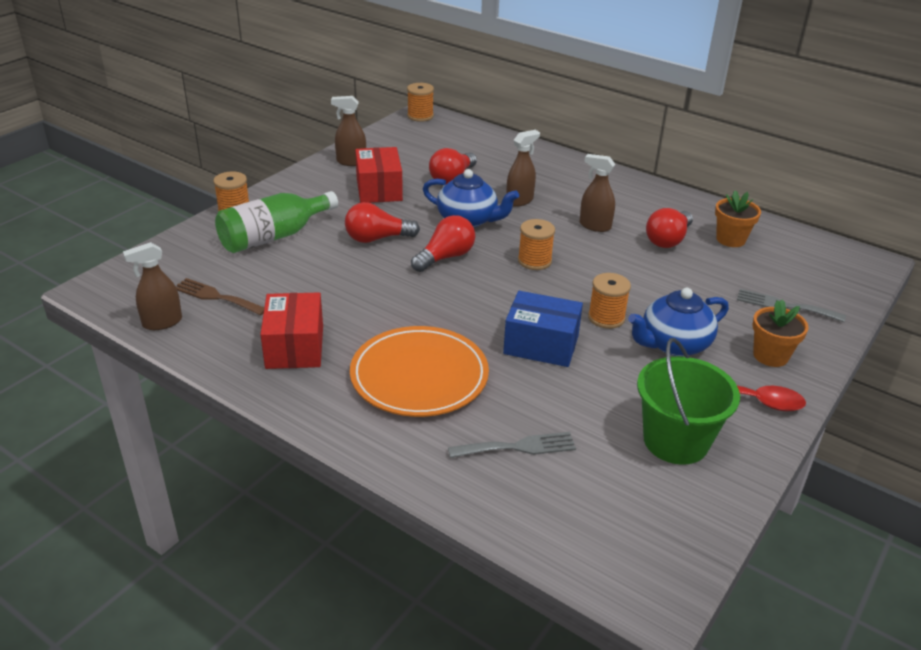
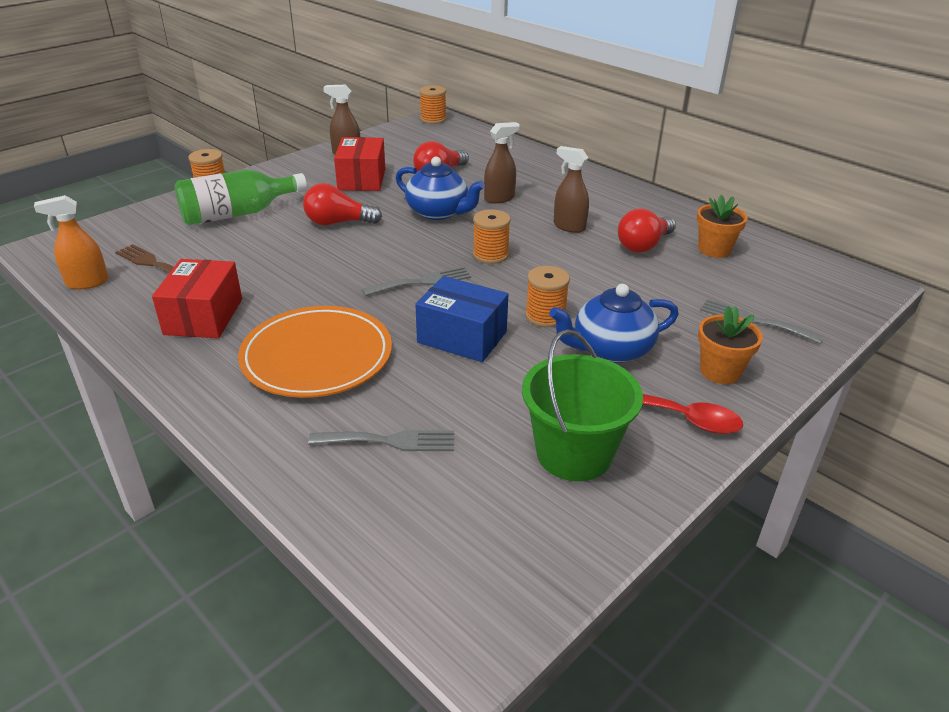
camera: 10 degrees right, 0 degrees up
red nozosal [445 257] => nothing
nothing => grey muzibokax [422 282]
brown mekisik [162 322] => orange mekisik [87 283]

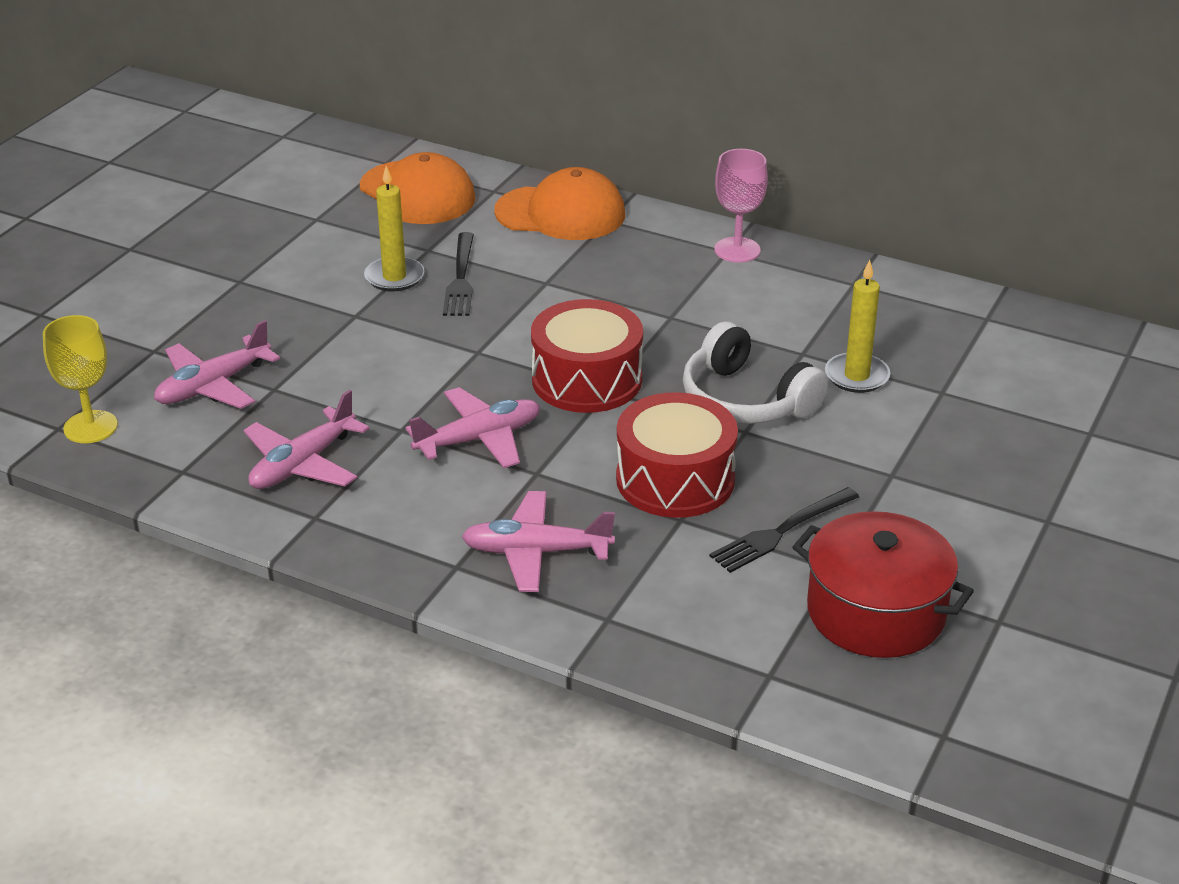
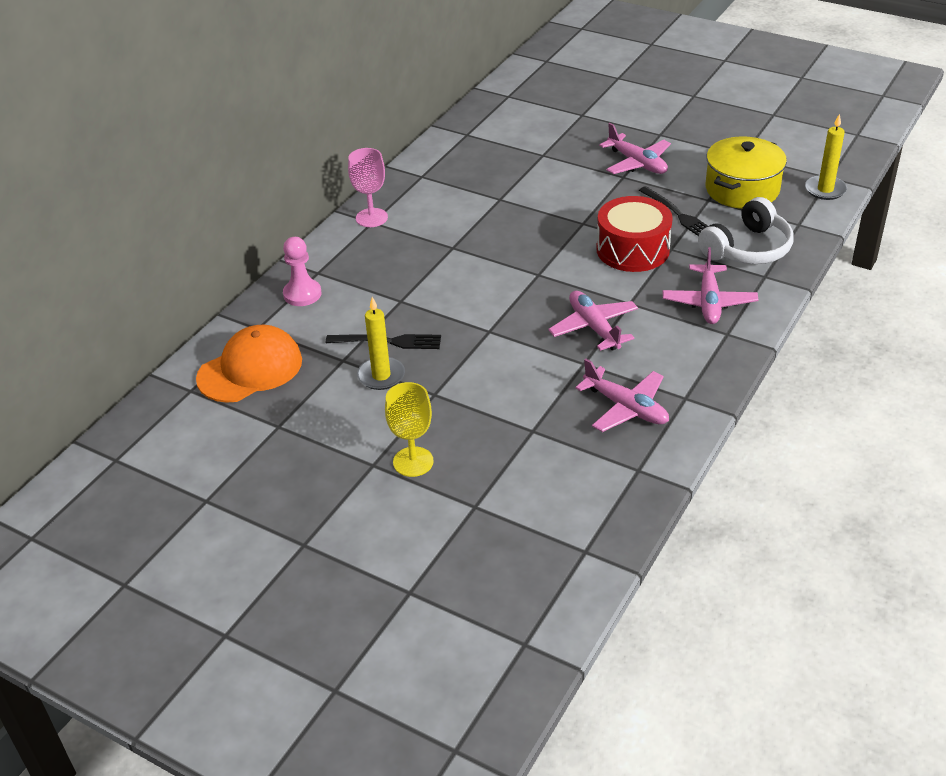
camera: 85 degrees left, 5 degrees up
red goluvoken [587 380] => nothing
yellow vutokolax [90 427] => yellow vutokolax [413 462], moved
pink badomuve [213 386] => pink badomuve [637 163], moved
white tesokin [746 400] => white tesokin [748 248], moved
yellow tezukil [856 376] => yellow tezukil [825 190], moved
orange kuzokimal [560 213] => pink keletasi [302 294]
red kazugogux [876 612] => yellow kazugogux [742 189]

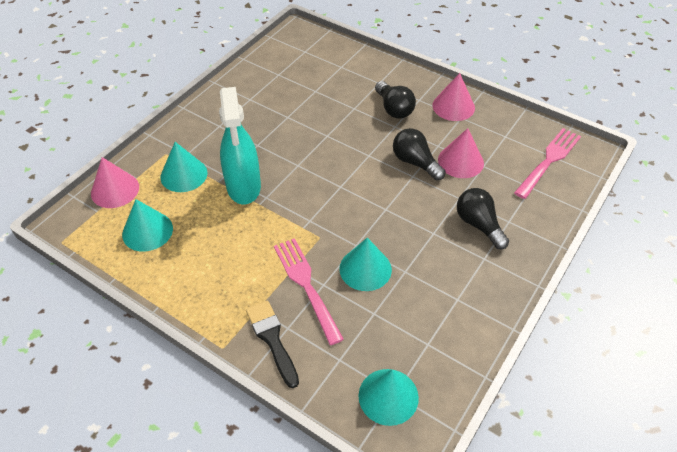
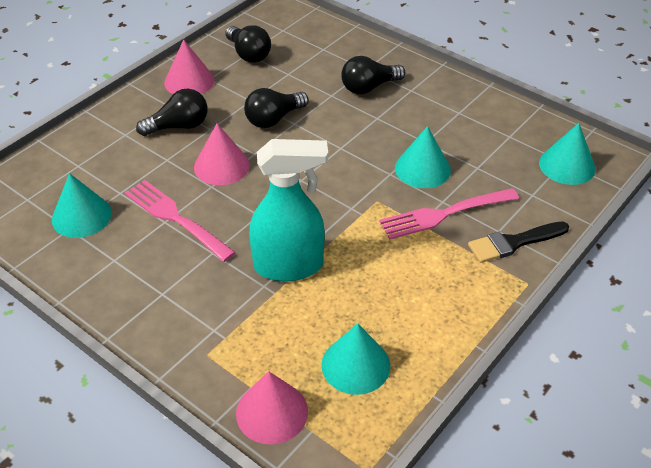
camera: 85 degrees left, 5 degrees down
nothing => black nozosal [248 54]
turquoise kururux [184 174] => turquoise kururux [81 216], moved
pink kururux [460 161] => pink kururux [221 166], moved
pink muzibokax [549 161] => pink muzibokax [176 218], moved

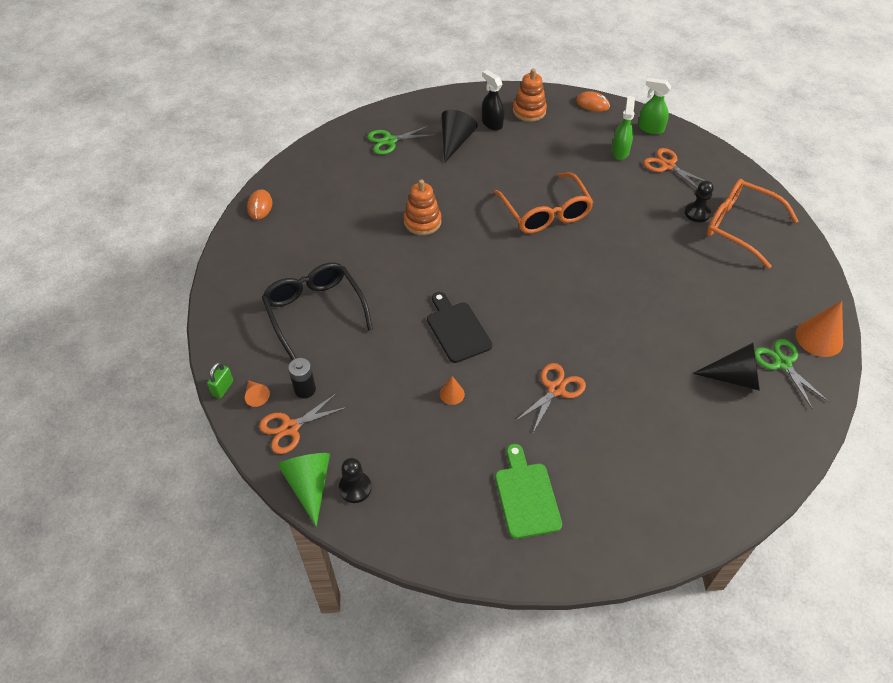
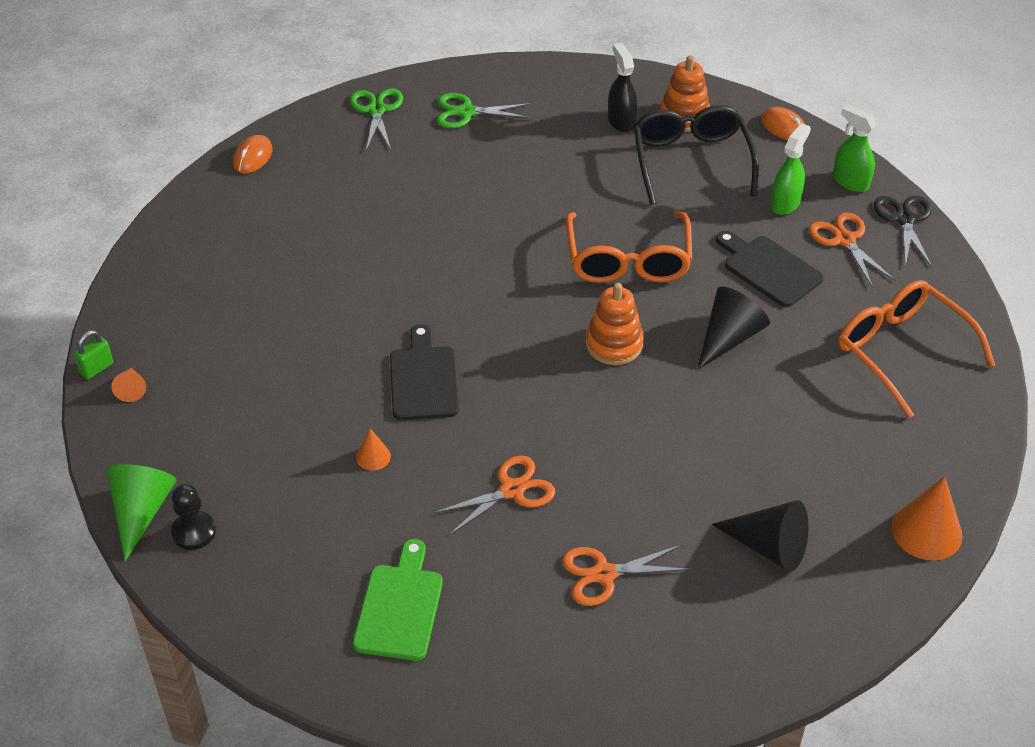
camera: 20 degrees right, 5 degrees down
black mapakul [305 389] => nothing
black keletasi [697 213] => nothing
nothing => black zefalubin [769 269]
nothing => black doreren [904 219]
orange doreren [290 428] => orange doreren [604 574], moved
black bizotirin [315 312] => black bizotirin [691 162], moved
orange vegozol [422 222] => orange vegozol [614 344], moved
black kururux [455 142] => black kururux [729 338], moved
green doreren [782 363] => green doreren [377 110], moved

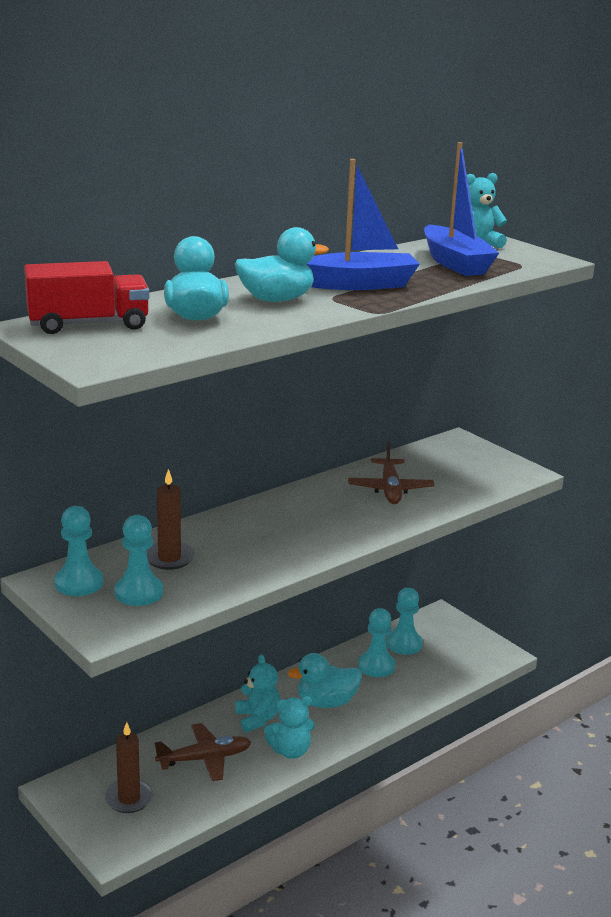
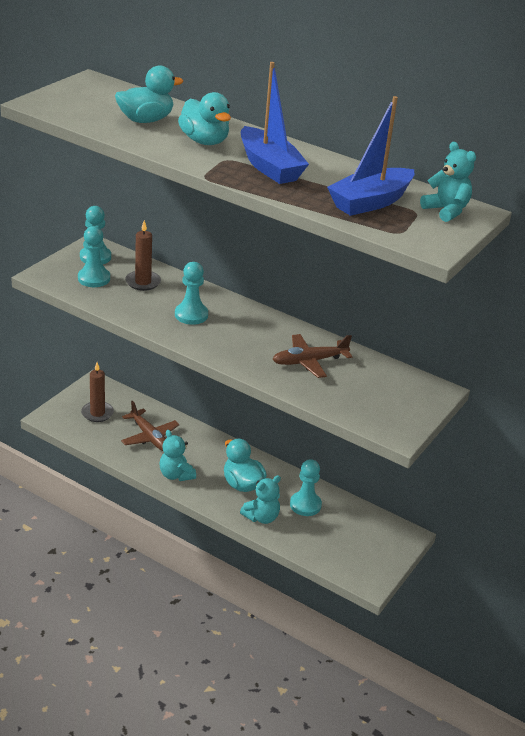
camera: 70 degrees right, 10 degrees up
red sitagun [88 324] => nothing
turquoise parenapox [257 718] => turquoise parenapox [261 517], moved
turquoise keletasi [404 644] => turquoise keletasi [191 315], moved

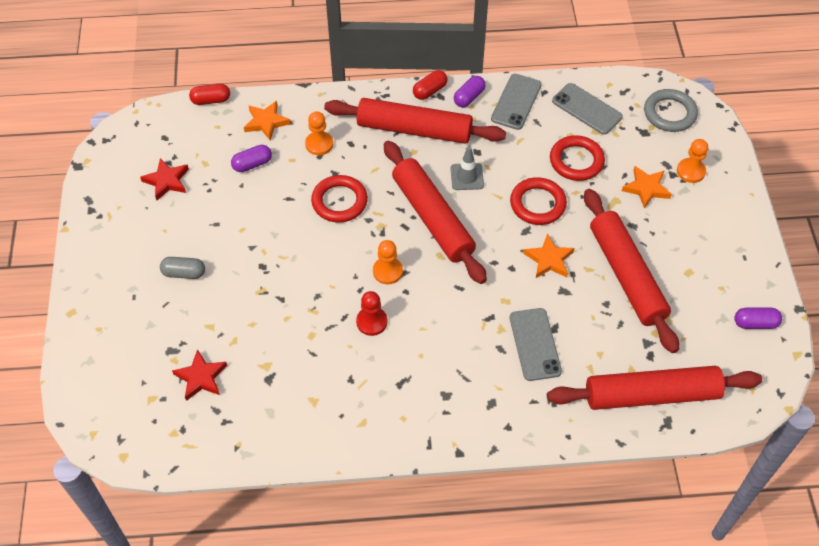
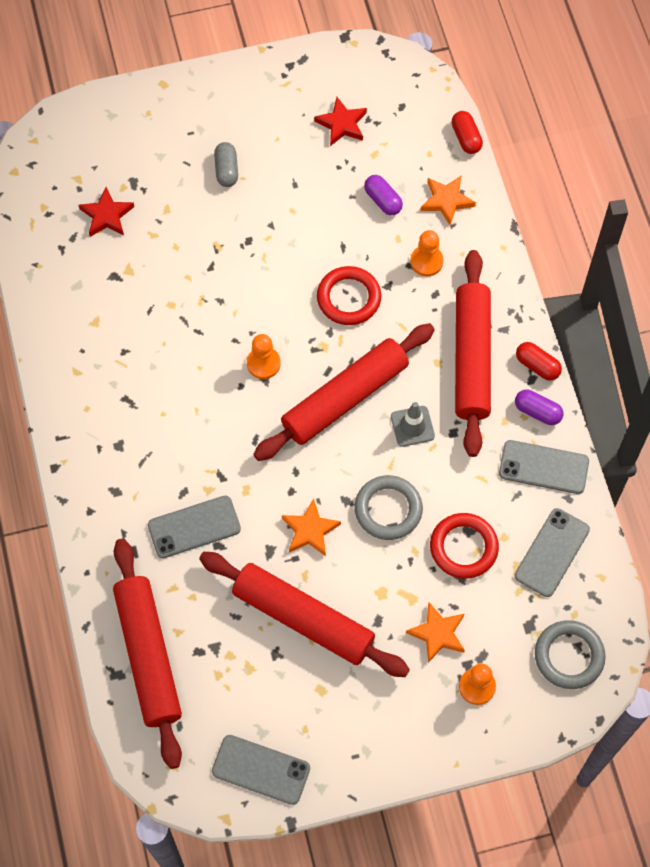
camera: 80 degrees right, 10 degrees up
red keletasi [371 322] => nothing
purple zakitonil [755 323] => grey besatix [261 769]
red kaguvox [537 204] => grey kaguvox [388 509]
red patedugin [626 275] => red patedugin [303 618], 60 degrees clockwise

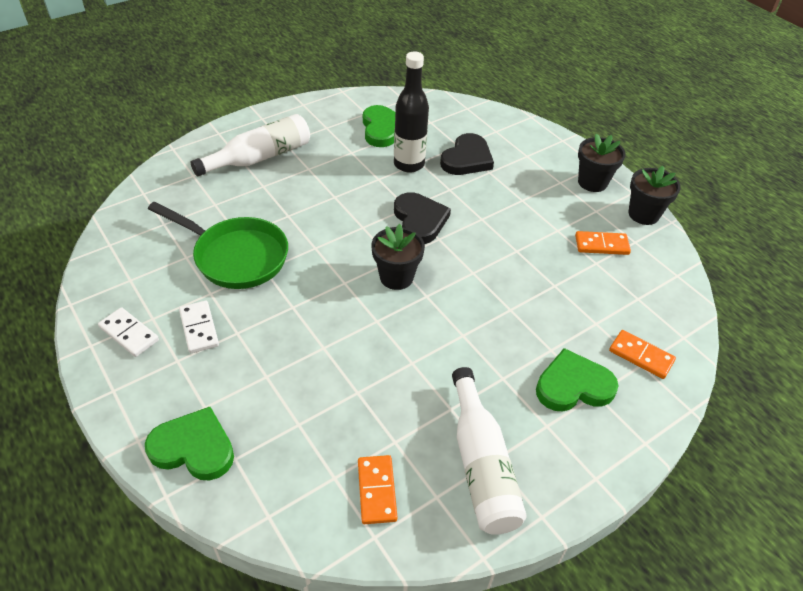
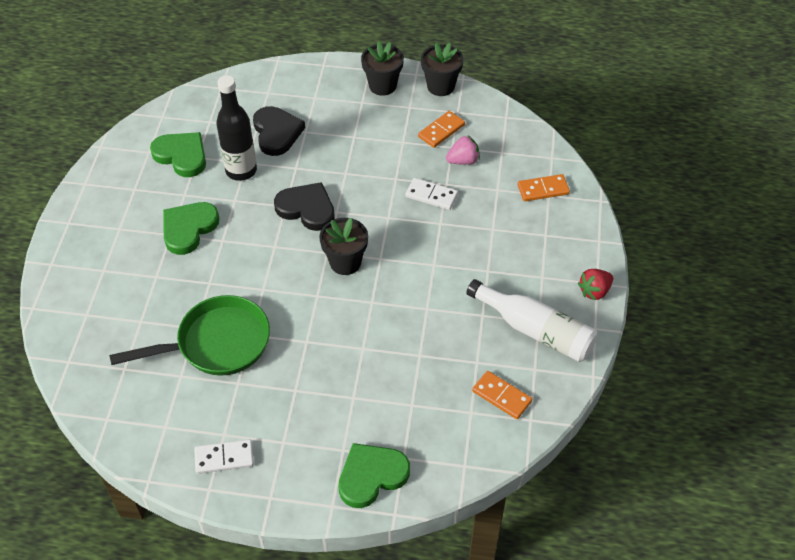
camera: 45 degrees left, 5 degrees up
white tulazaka [259 157] => nothing
nothing => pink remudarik [463 161]
nothing => red remudarik [594 291]
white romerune [199 328] => white romerune [431 195], moved
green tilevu [573 385] => green tilevu [188 229], moved

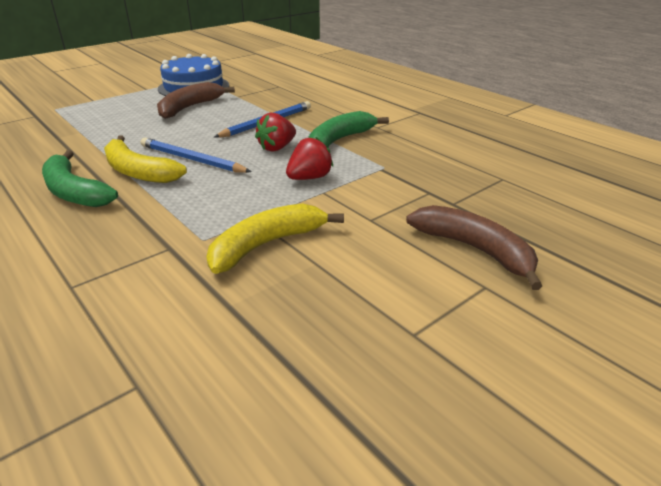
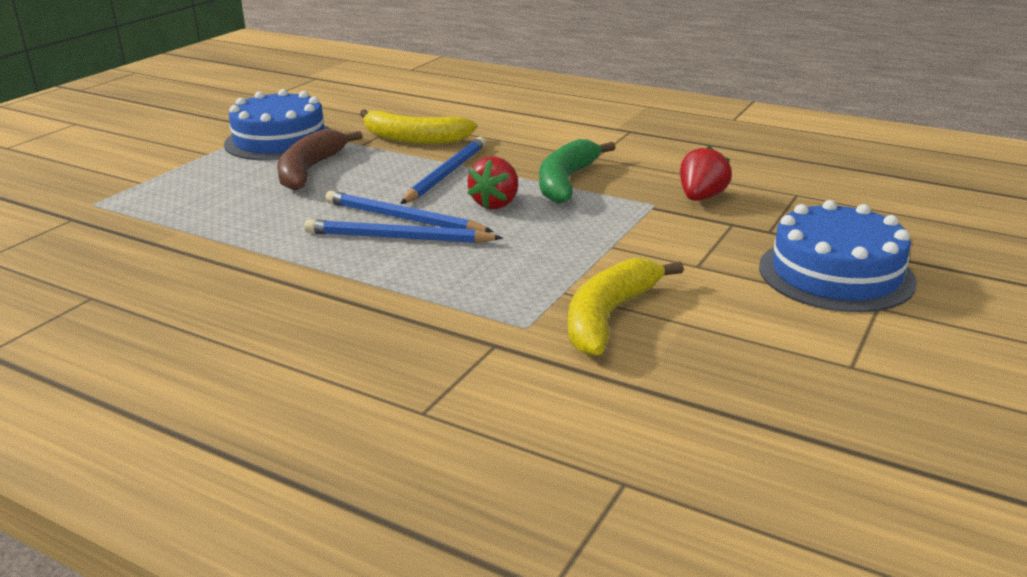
camera: 20 degrees left, 5 degrees down
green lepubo [74 192] => nothing
nothing => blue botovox [403 218]
yellow lepubo [138 172] => yellow lepubo [413 139], moved
red remudarik [309 178] => red remudarik [701 198], moved
brown lepubo [475 249] => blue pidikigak [836 274]

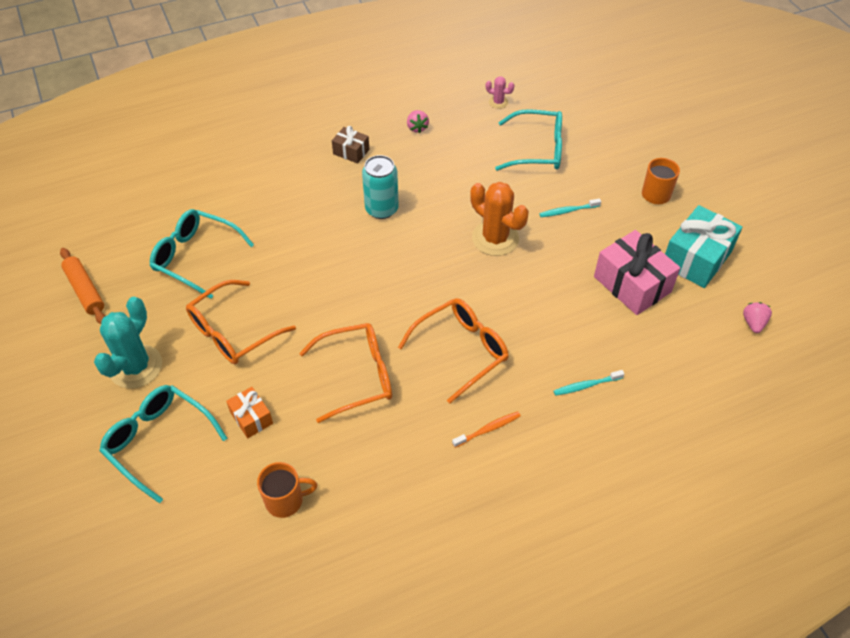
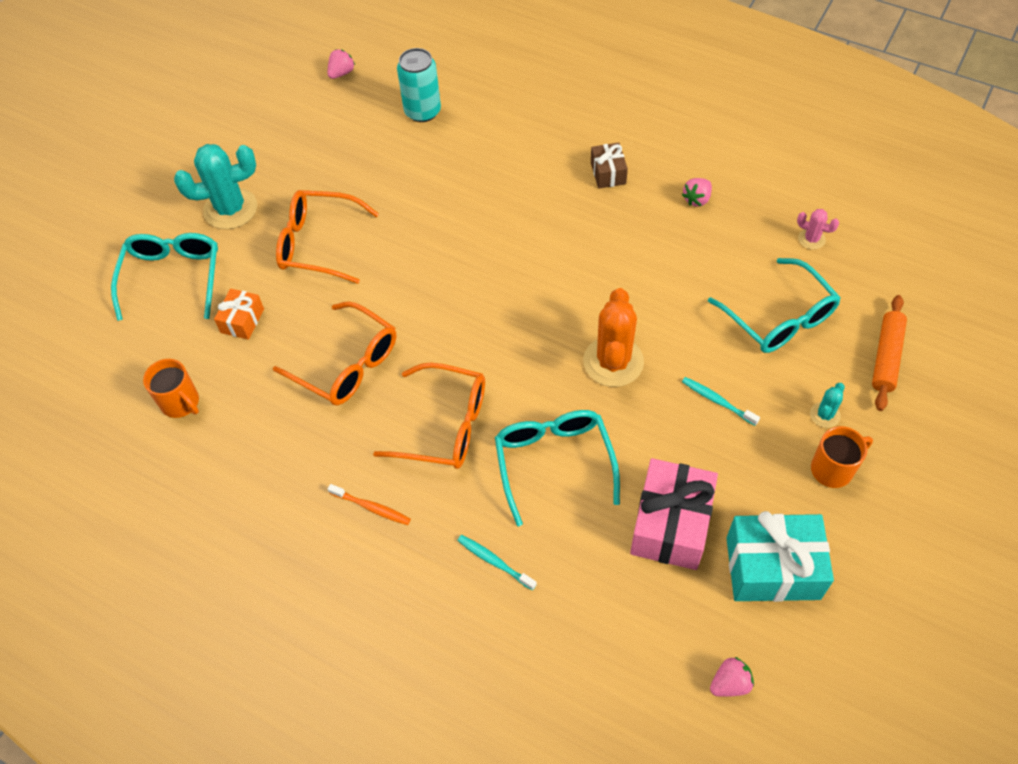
camera: 55 degrees right, 5 degrees up
nothing => pink remudarik [341 73]
nothing => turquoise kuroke [825 415]
orange patedugin [85 290] => orange patedugin [886 357], moved
turquoise bizotirin [195 257] => turquoise bizotirin [554 462], moved
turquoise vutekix [381 209] => turquoise vutekix [422 111], moved
pink kuroke [498 102] => pink kuroke [811 239], 45 degrees counterclockwise

